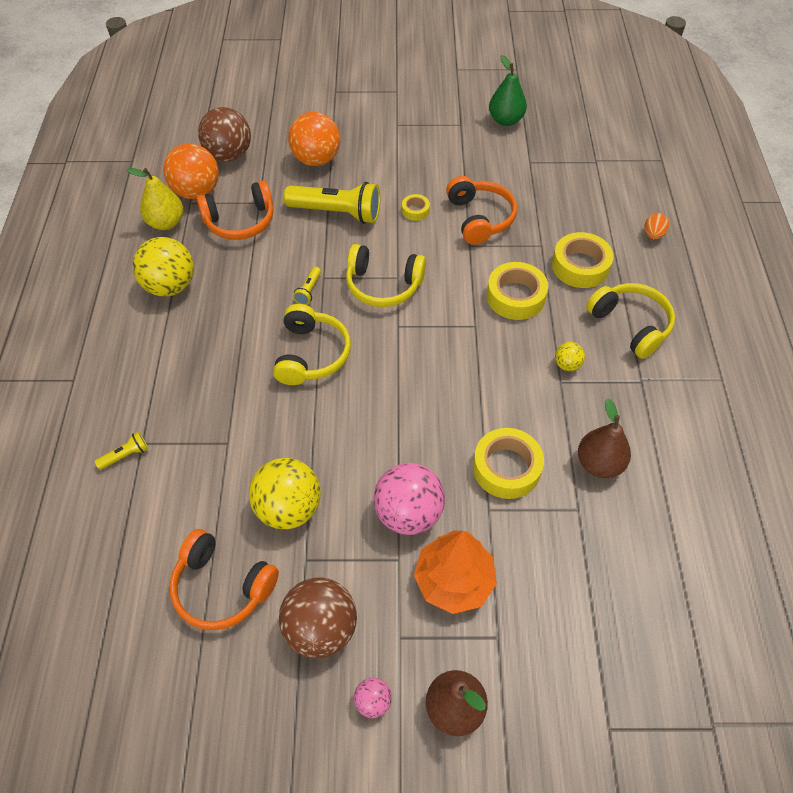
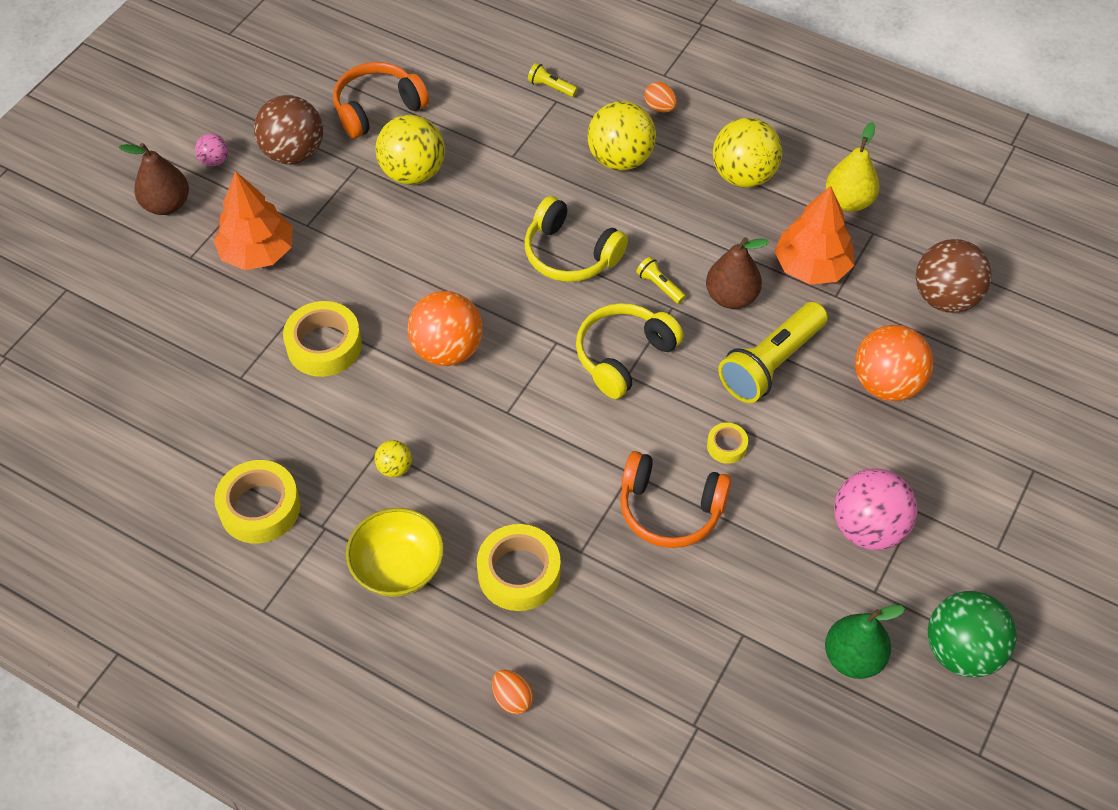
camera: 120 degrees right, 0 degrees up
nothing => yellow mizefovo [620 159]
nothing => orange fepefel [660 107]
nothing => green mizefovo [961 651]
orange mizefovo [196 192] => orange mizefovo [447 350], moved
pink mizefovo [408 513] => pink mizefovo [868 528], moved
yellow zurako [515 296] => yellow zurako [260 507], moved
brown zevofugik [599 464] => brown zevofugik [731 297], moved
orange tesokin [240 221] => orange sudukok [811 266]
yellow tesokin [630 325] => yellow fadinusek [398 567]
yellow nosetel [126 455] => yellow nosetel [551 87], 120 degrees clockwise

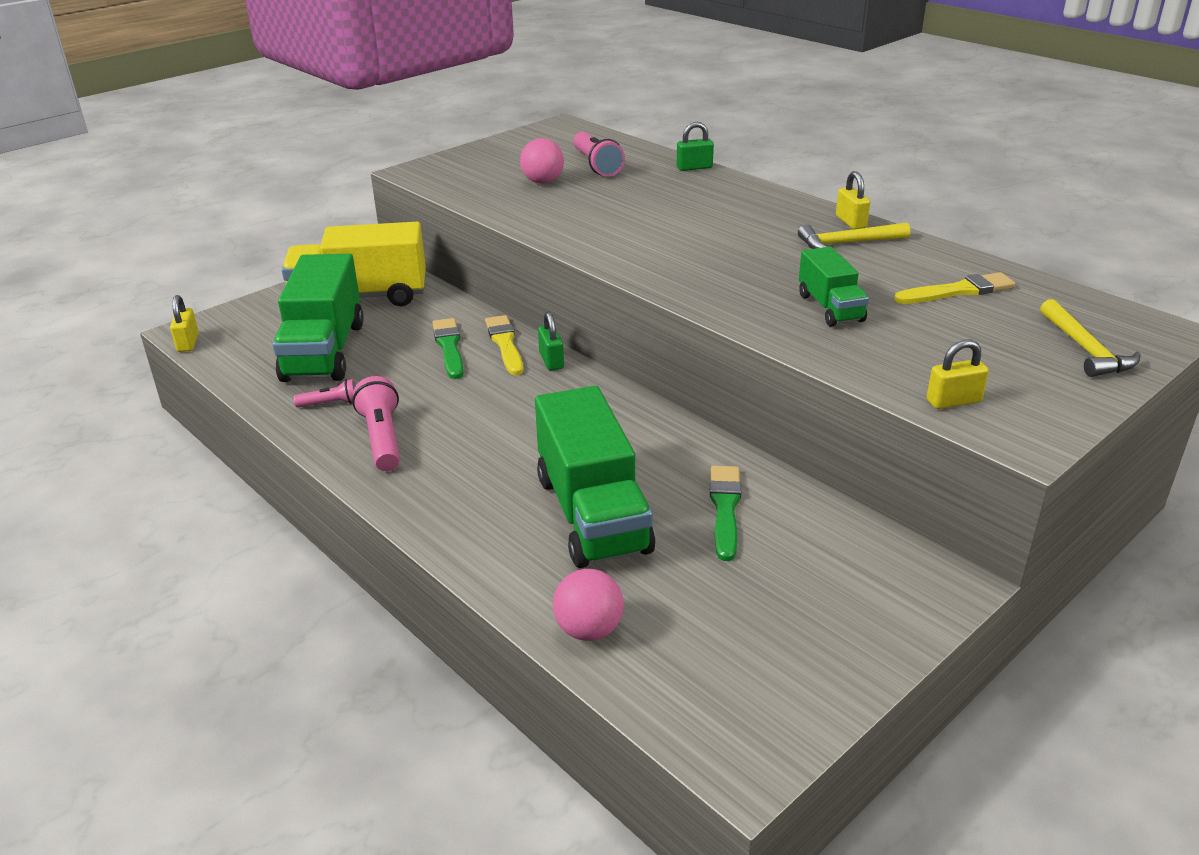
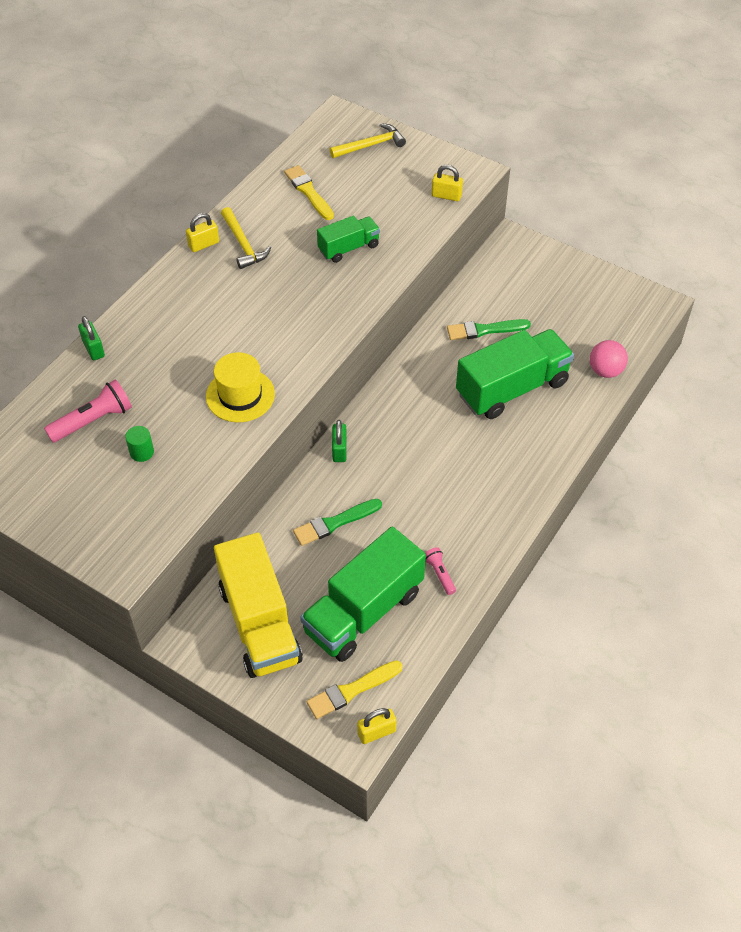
camera: 105 degrees left, 20 degrees up
pink nosetel [382 438] => nothing
nothing => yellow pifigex [240 395]
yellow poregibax [505 344] => yellow poregibax [351 690], moved
pink mizefovo [543 182] => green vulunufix [142 452]
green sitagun [324 351] => green sitagun [363 611], 150 degrees clockwise
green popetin [551 361] => green popetin [339 450], 60 degrees counterclockwise
yellow popetin [953 401] => yellow popetin [446 196], 45 degrees counterclockwise

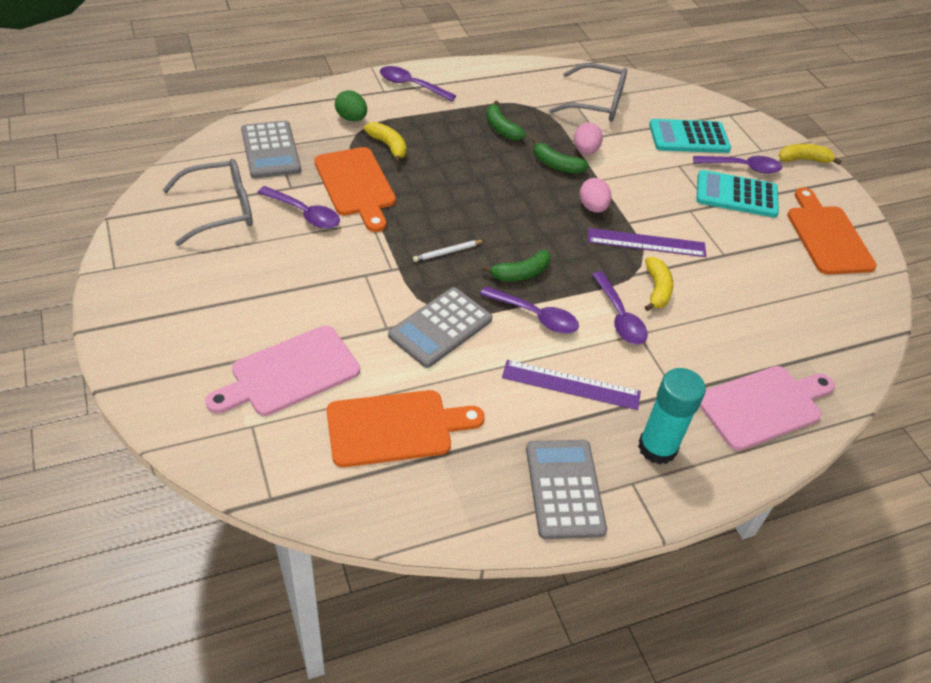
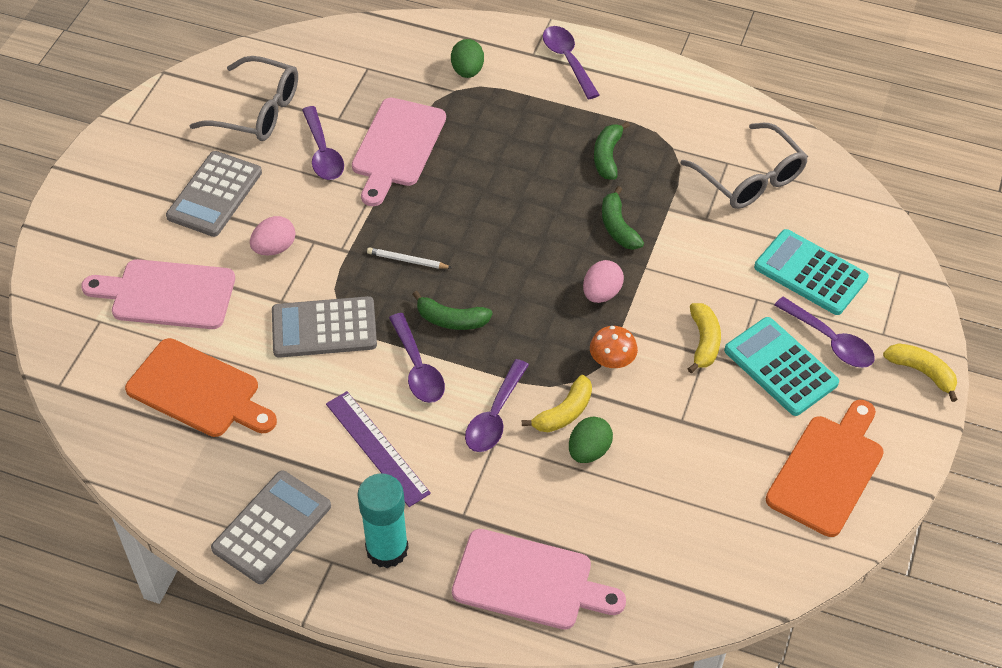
camera: 45 degrees right, 5 degrees up
nothing => green fepefel [589 451]
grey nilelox [270 150] => grey nilelox [214 194], moved
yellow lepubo [388 146] => yellow lepubo [704 342], moved
pink fepefel [585 151] => pink fepefel [274 248], moved
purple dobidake [646 243] => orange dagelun [612 361]
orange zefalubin [356 185] => pink zefalubin [397 147]

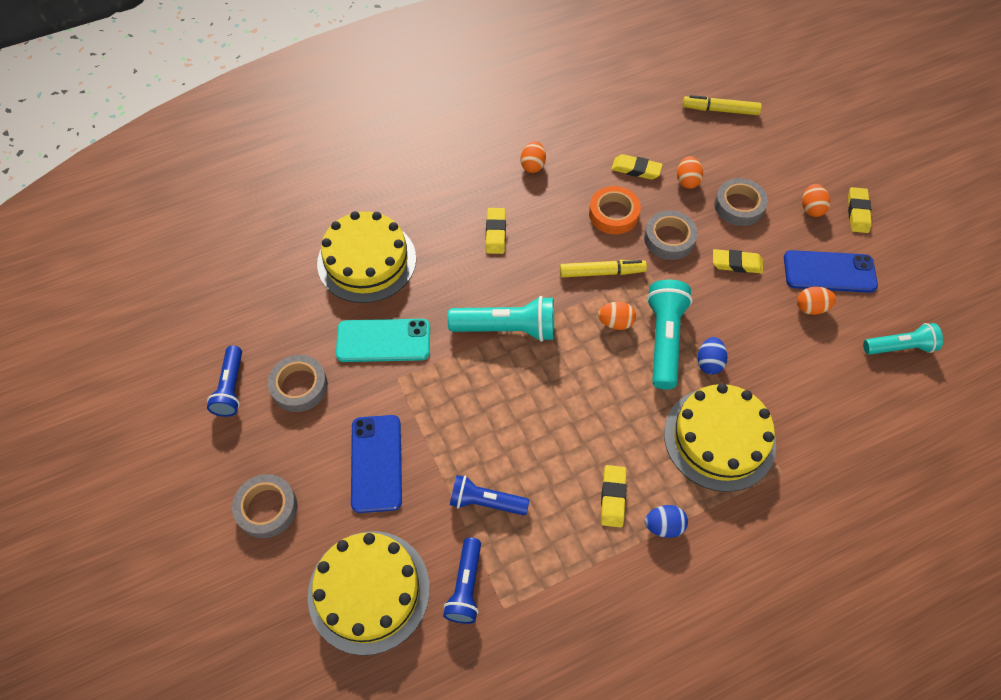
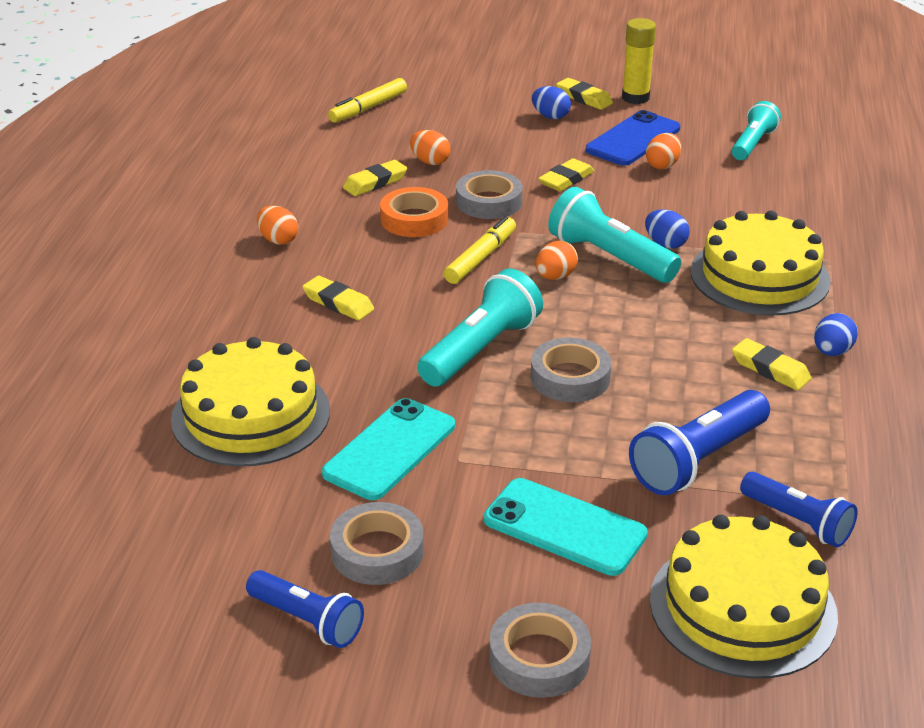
camera: 55 degrees left, 25 degrees down
nothing => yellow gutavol [635 98]
grey zurako [739 206] => grey zurako [570 377], moved
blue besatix [376 463] => turquoise besatix [564 527]
orange fepefel [811 208] => blue fepefel [550 116]
blue nosetel [485 502] => blue nosetel [698 460], x1.52

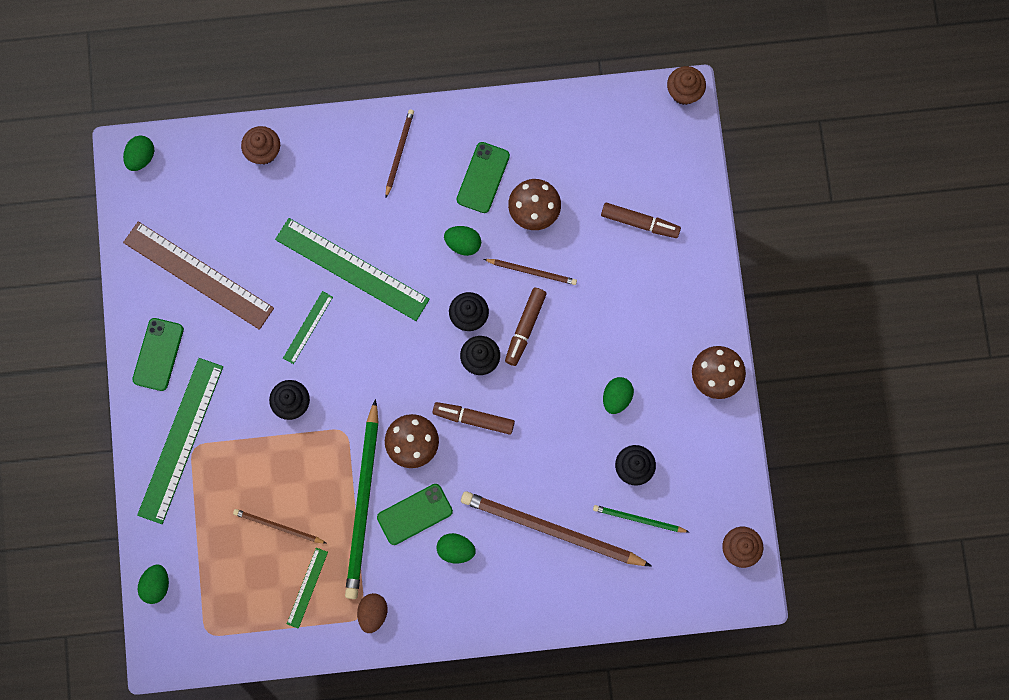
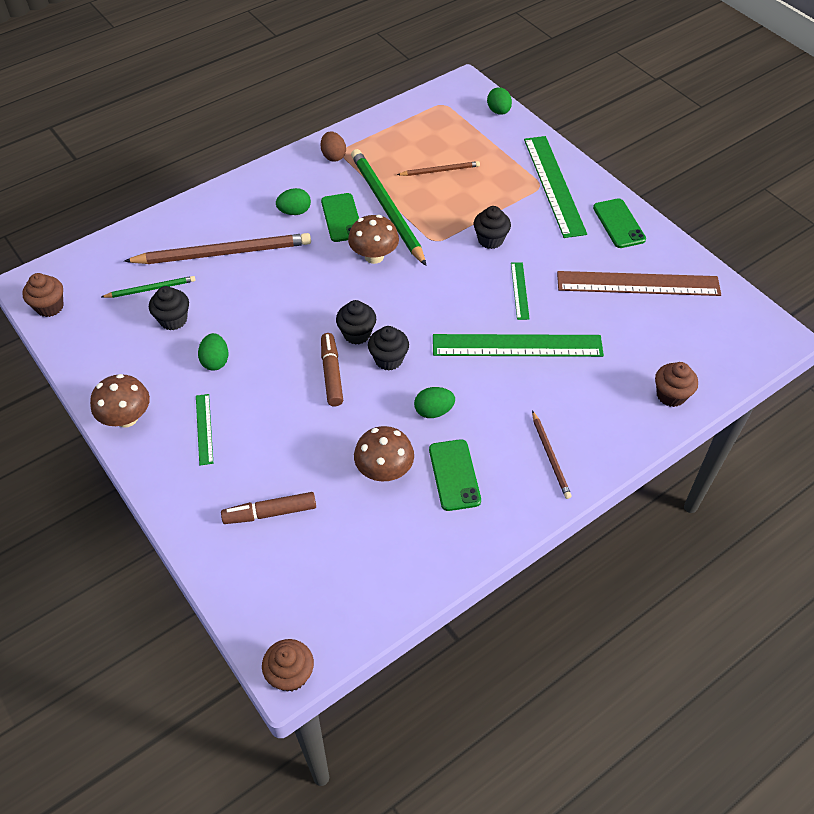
camera: 150 degrees right, 25 degrees down
green fepefel [141 157] => nothing
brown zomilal [474 419] => nothing
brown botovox [532 272] => nothing
green dobidake [307 587] => green dobidake [204 429], moved
green besatix [414 514] => green besatix [342 218], 45 degrees counterclockwise

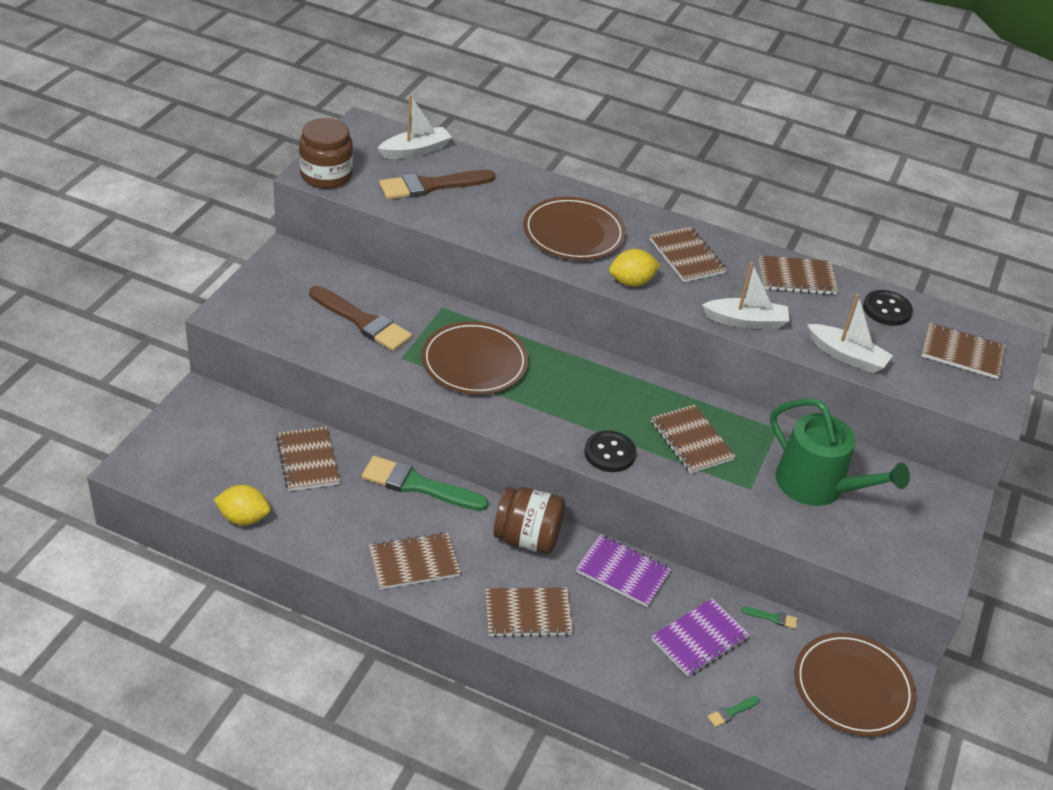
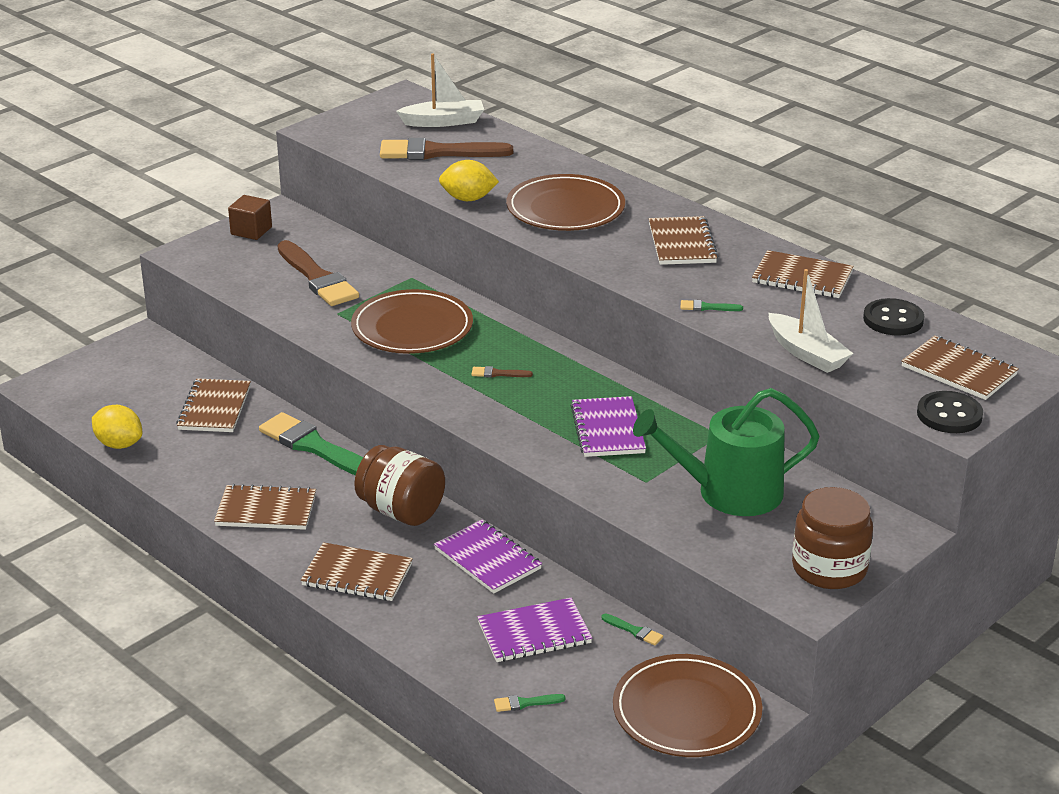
camera: 25 degrees right, 10 degrees down
nothing => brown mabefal [251 231]
nothing => brown poregibax [498 374]
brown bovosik [326 175] => brown bovosik [829 568], moved
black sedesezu [609 453] => black sedesezu [949 415], moved
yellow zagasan [631 282] => yellow zagasan [468 199], moved
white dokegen [746 321] => green poregibax [707 307]
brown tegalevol [691 441] => purple tegalevol [607 429]
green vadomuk [817 486] => green vadomuk [729 492], 105 degrees clockwise

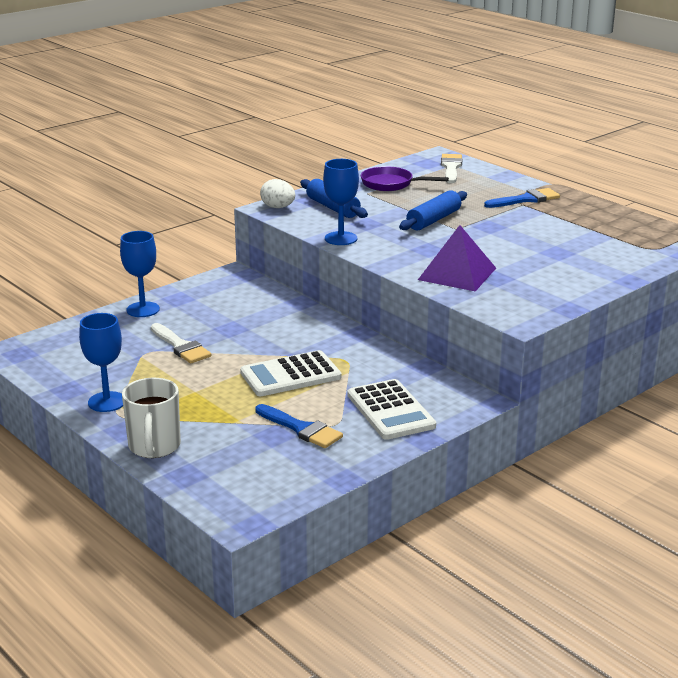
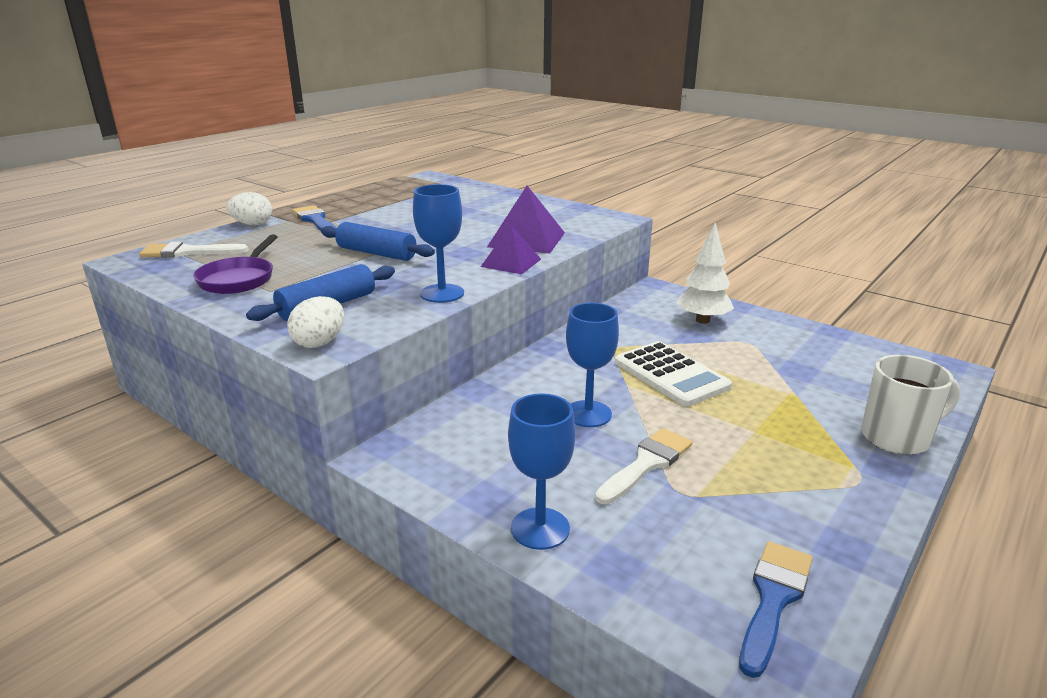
camera: 100 degrees left, 0 degrees up
nothing => white fepefel [252 224]
nothing => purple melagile [511 263]
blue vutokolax [107 402] => blue vutokolax [588 414], moved
blue poregibax [301 429] => blue poregibax [773 599], moved
white nilelox [390 410] => white sudukok [702 320]

